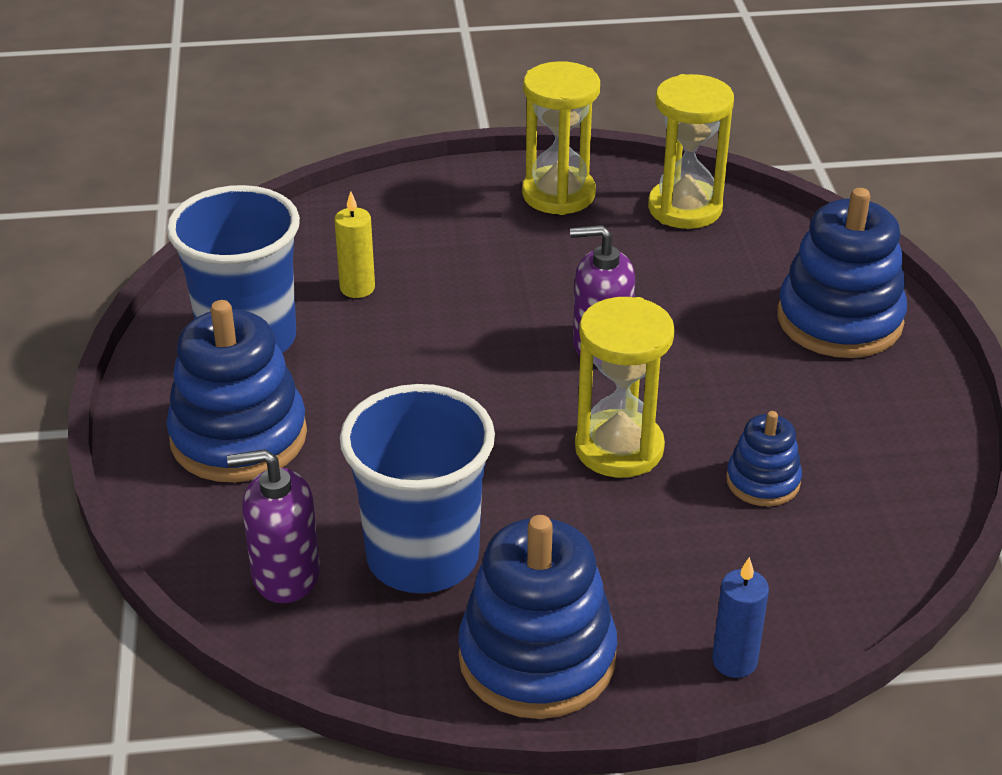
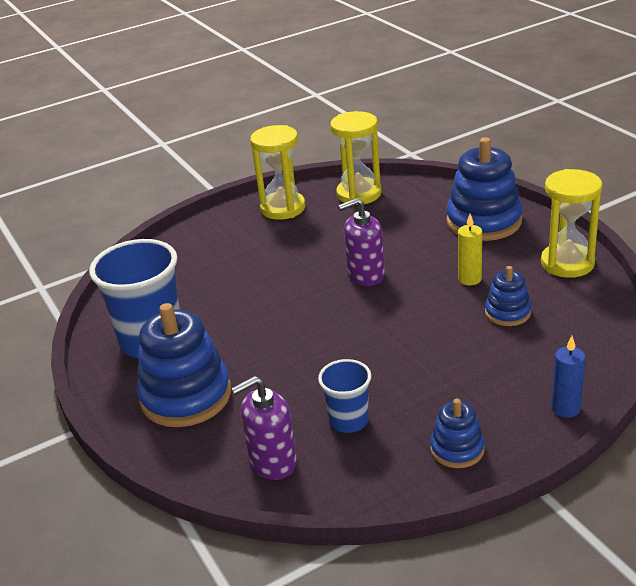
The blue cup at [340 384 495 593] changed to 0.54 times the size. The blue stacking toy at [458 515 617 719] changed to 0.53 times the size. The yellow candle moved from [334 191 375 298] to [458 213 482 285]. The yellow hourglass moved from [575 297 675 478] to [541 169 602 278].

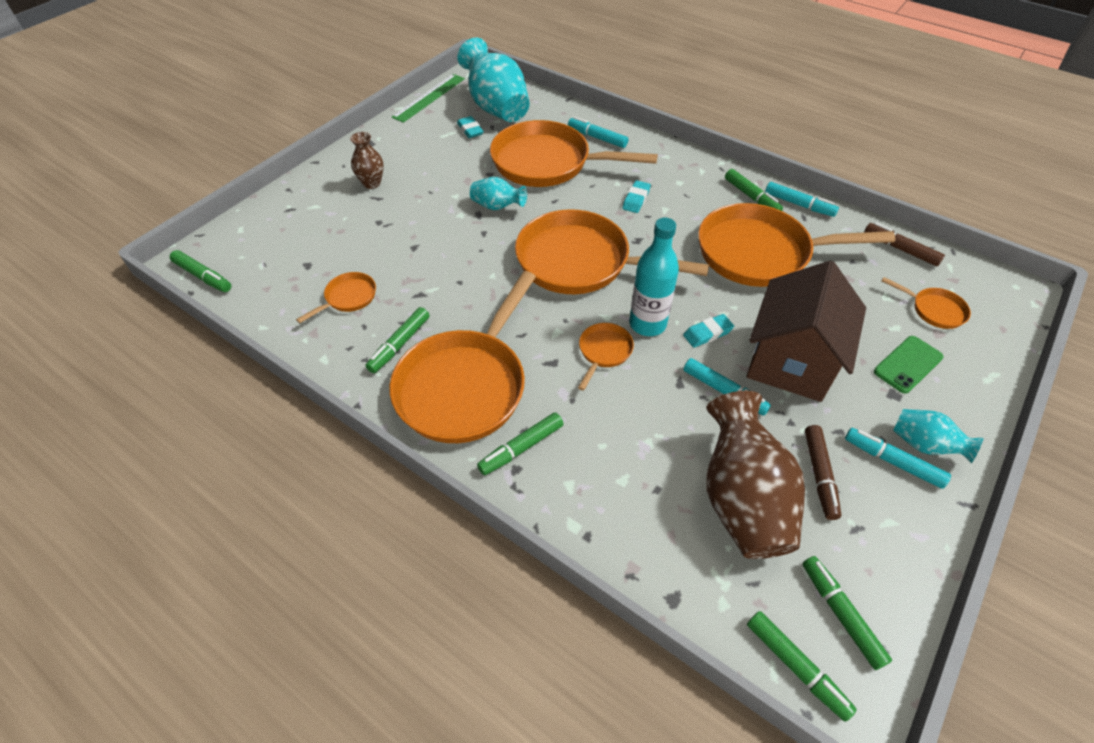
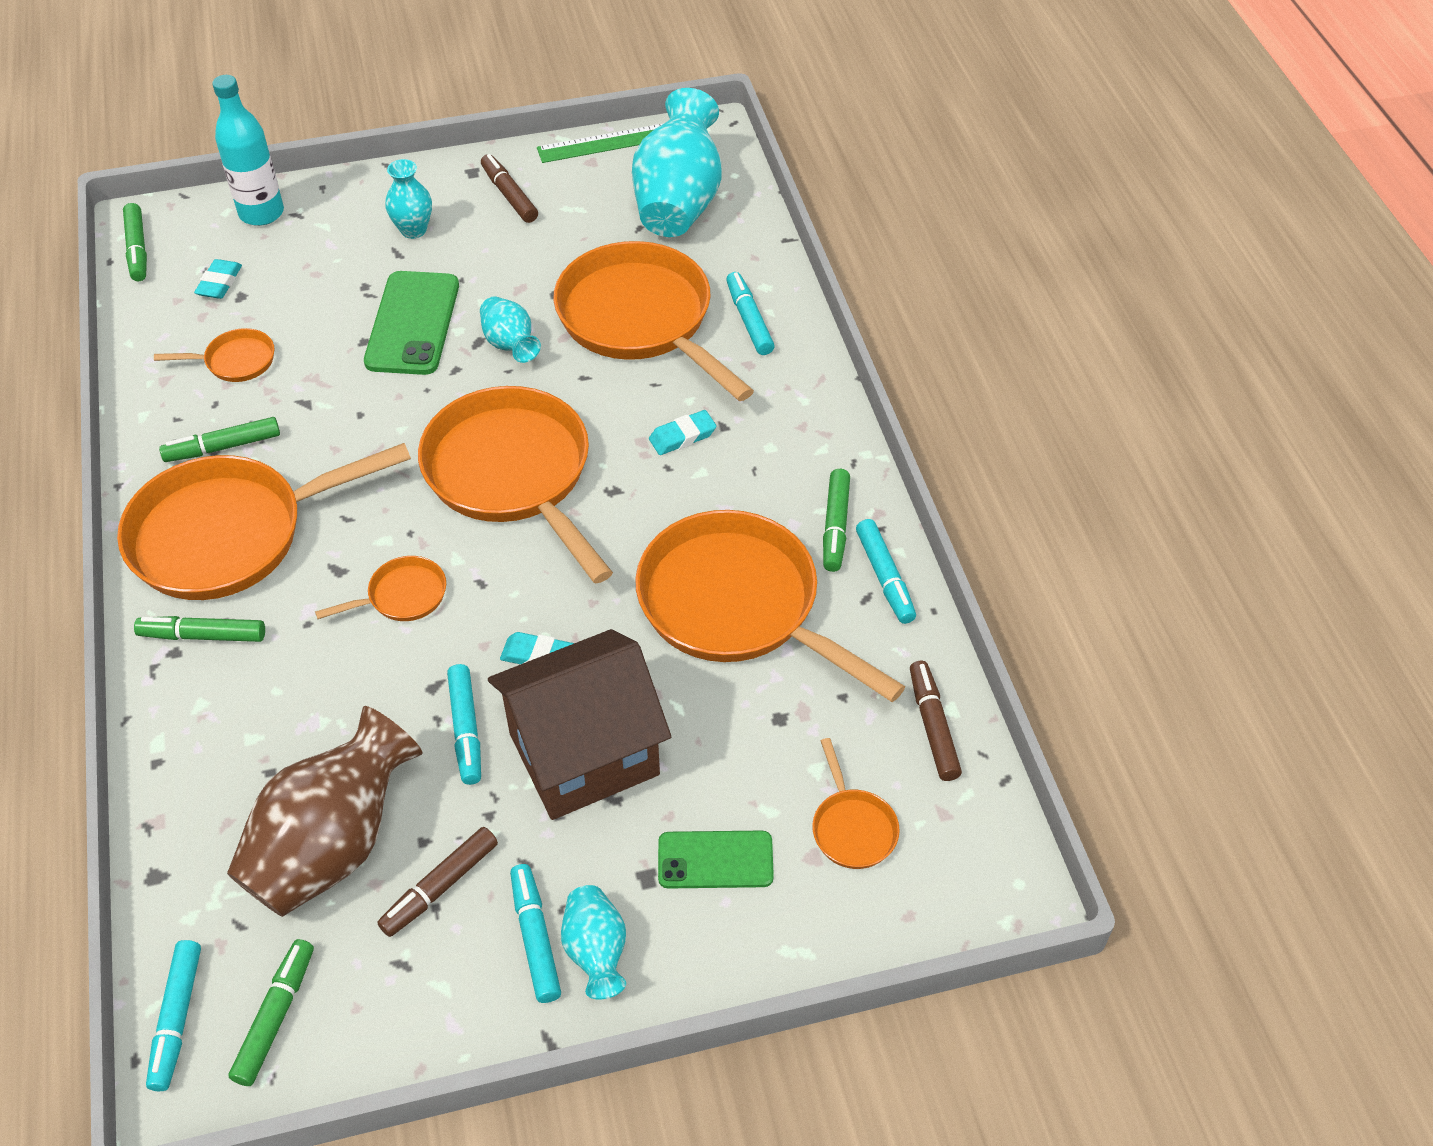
The green marker at [747 611 857 722] became the turquoise marker at [146 940 201 1091]. The turquoise eraser moved from [457 116 484 138] to [194 259 242 299]. The turquoise bottle moved from [629 218 679 336] to [212 75 284 226]. The green phone at [364 271 459 375] appeared. The brown vase at [350 132 384 189] became the turquoise vase at [385 159 432 239]. The brown marker at [481 154 538 223] appeared.

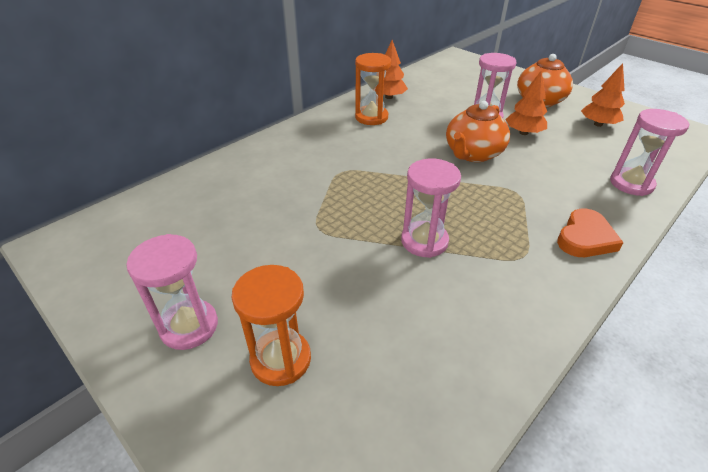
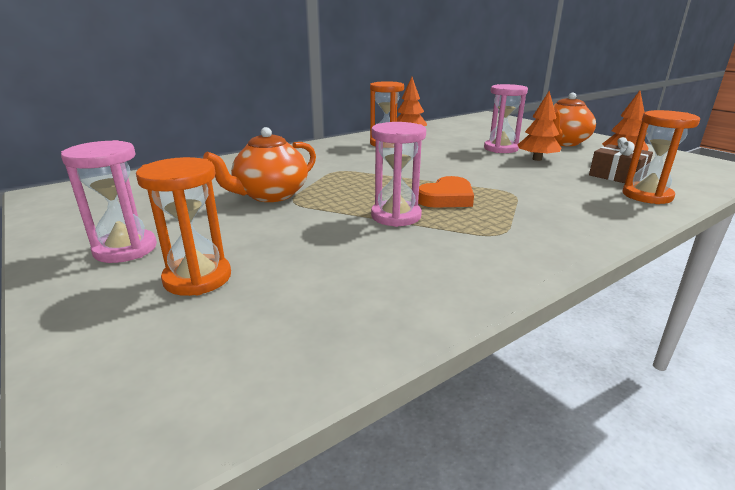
The orange teapot moved from [446 101 510 162] to [203 127 316 202]. The orange heart moved from [557 208 624 257] to [418 176 474 208]. The brown gift at [589 137 653 183] appeared. The pink hourglass at [610 109 689 196] became the orange hourglass at [623 110 700 204].

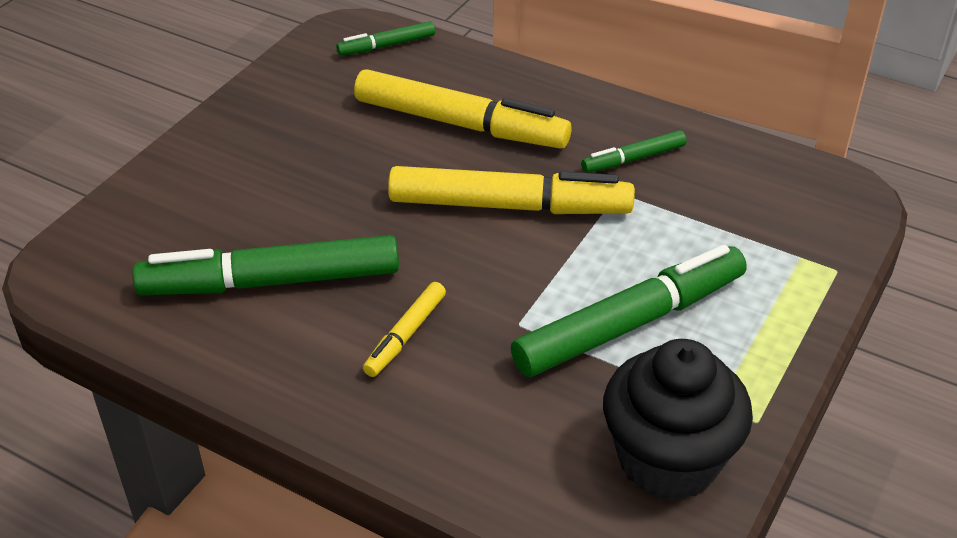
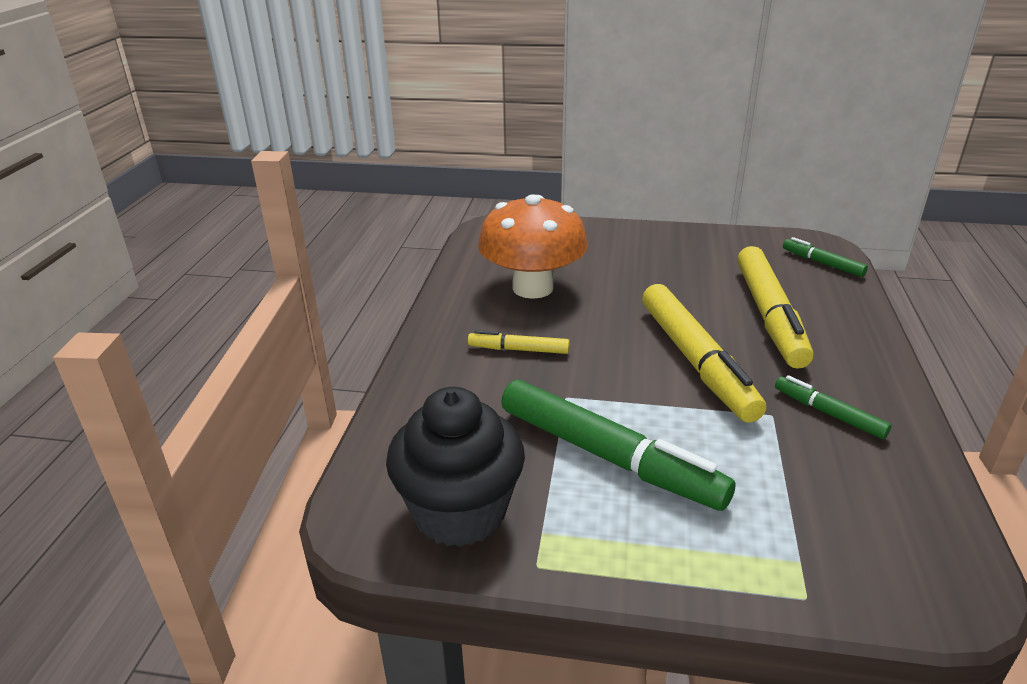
The green marker at [132 235 399 295] was replaced by the orange mushroom at [478 194 588 299].

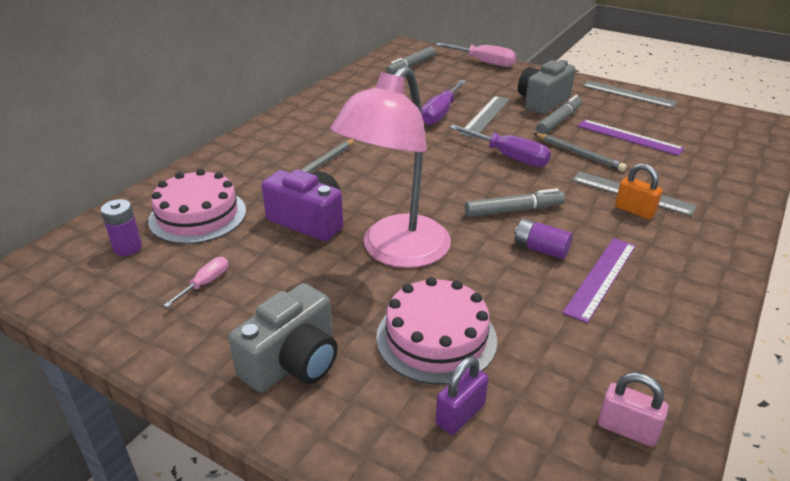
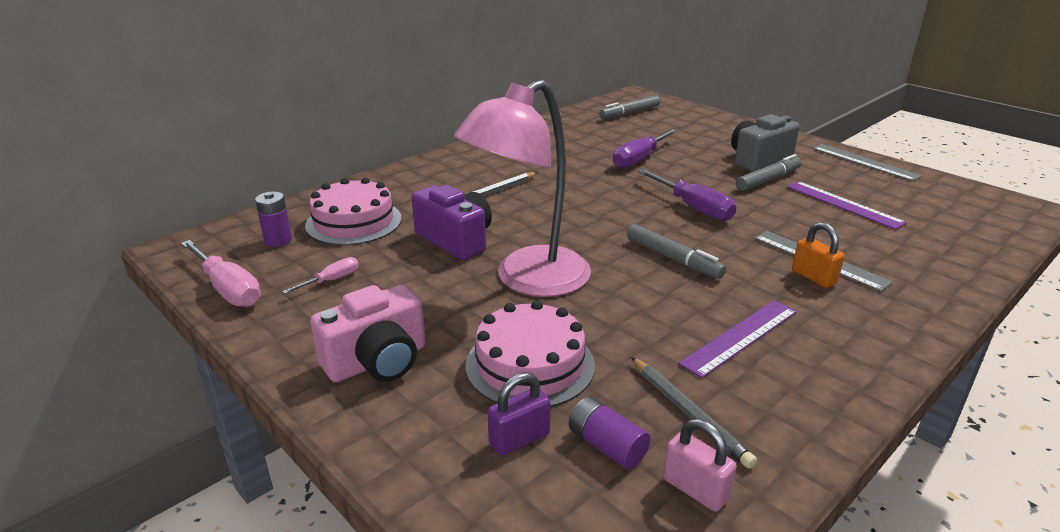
The pink screwdriver moved from [435 43 516 67] to [181 240 261 307]. The grey camera at [228 283 338 393] became the pink camera at [310 284 426 382]. The purple battery moved from [515 218 572 259] to [569 397 651 469]. The grey marker at [465 188 565 217] turned 45 degrees clockwise. The grey pencil moved from [534 133 627 172] to [631 357 757 469]. The grey ruler at [459 96 510 138] disappeared.

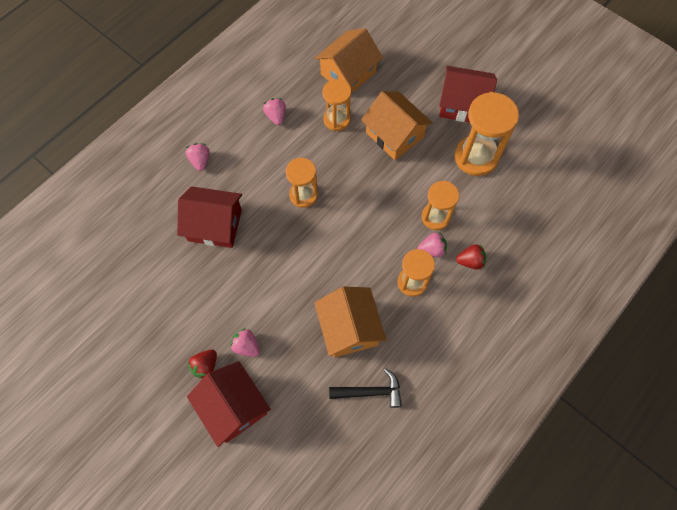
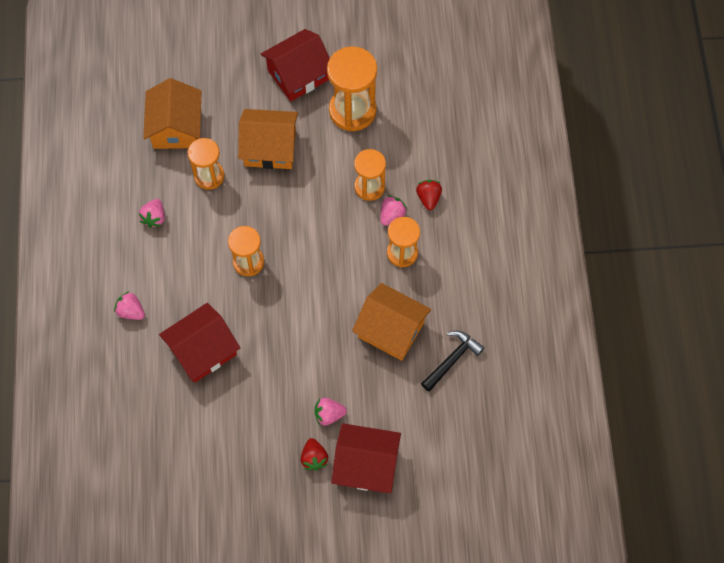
The pink strawberry at [263 98 286 125] turned 105 degrees counterclockwise. The red strawberry at [456 244 486 270] turned 45 degrees counterclockwise.

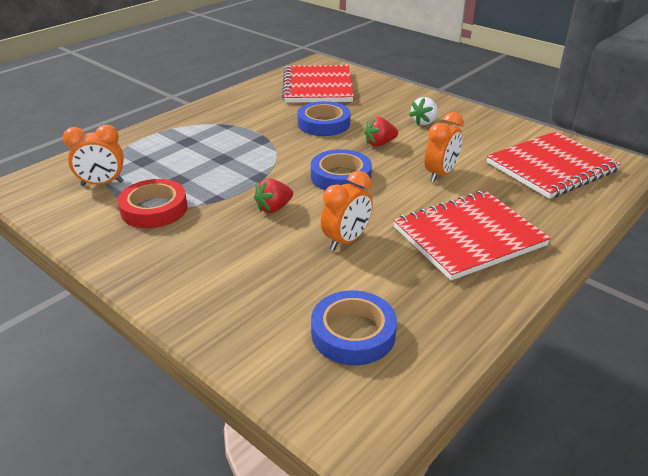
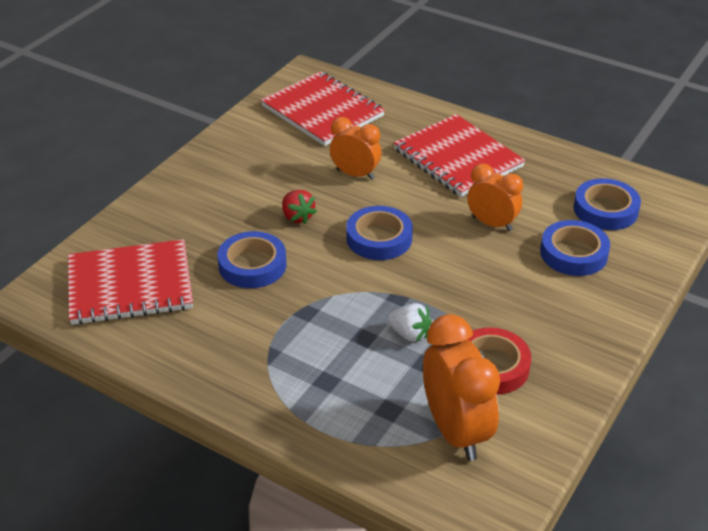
The white strawberry moved from [409 97 438 125] to [387 303 432 342]. The orange clock at [63 125 124 186] changed to 1.57 times the size. The blue tape at [540 220 610 276] appeared. The red strawberry at [254 178 293 213] disappeared.

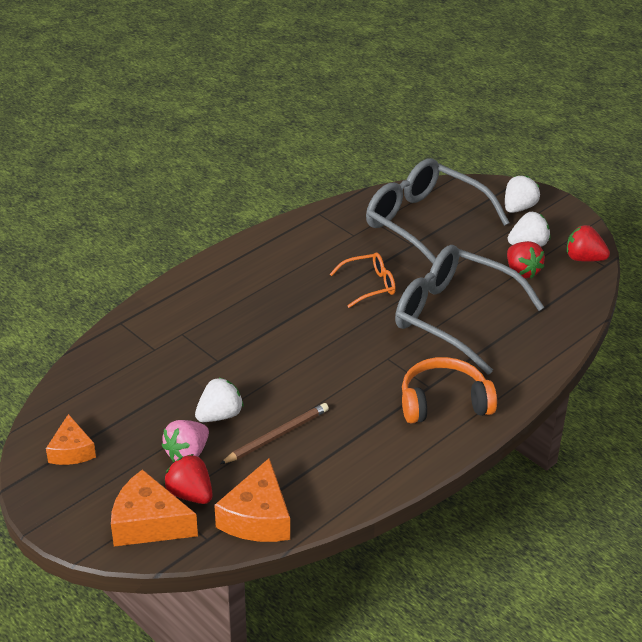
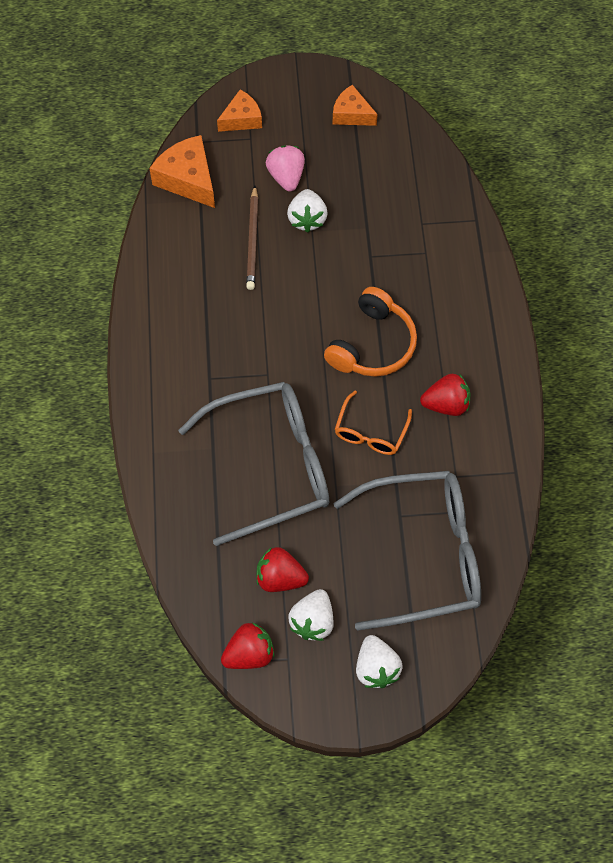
The orange cheese at [111 469 198 546] changed to 0.65 times the size. The orange headphones moved from [402 357 497 424] to [324 287 417 377]. The red strawberry moved from [164 454 213 504] to [420 374 471 416].

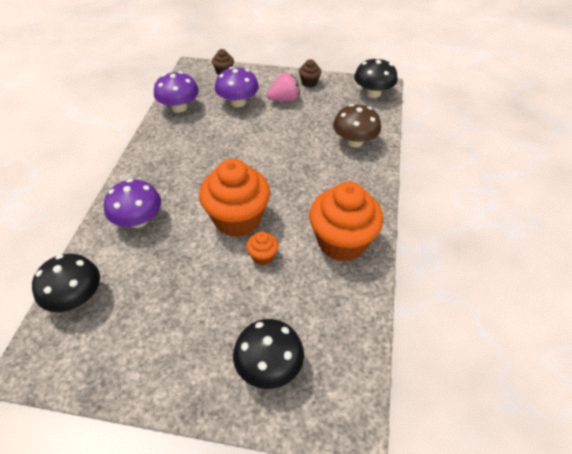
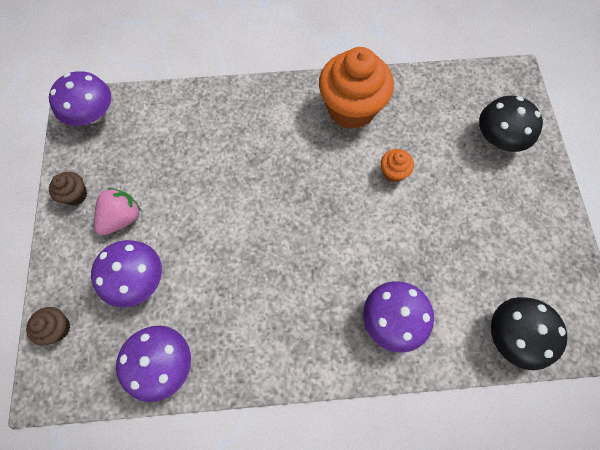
The black mushroom at [354 57 398 98] became the purple mushroom at [49 71 111 126]. The pink strawberry at [267 73 300 102] turned 75 degrees clockwise. The orange cupcake at [199 159 270 237] disappeared. The brown mushroom at [333 104 381 147] disappeared.

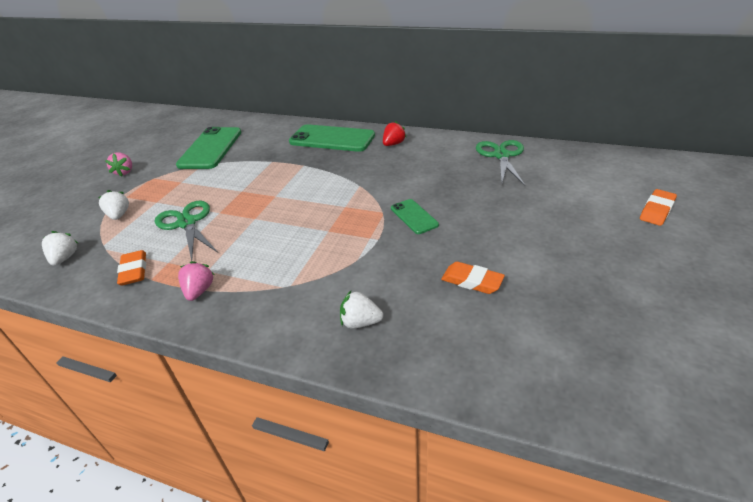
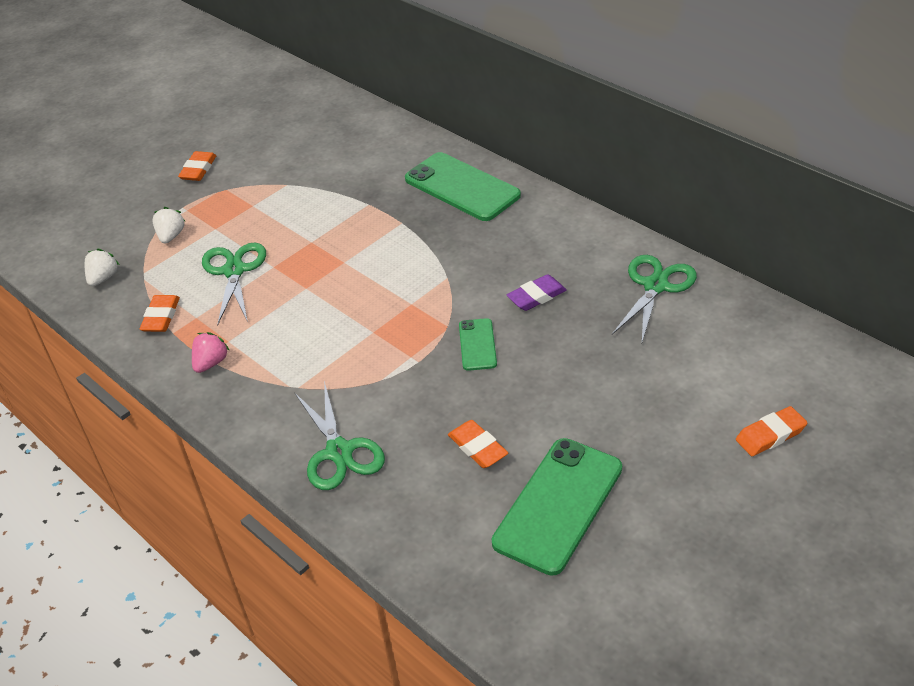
The pink strawberry at [105 152 132 177] was replaced by the orange eraser at [178 151 216 181]. The white strawberry at [340 291 383 328] was replaced by the green scissors at [294 381 385 490]. The green phone moved from [176 127 241 169] to [492 438 622 576]. The purple eraser at [507 275 567 311] appeared. The red strawberry at [383 121 406 146] disappeared.

